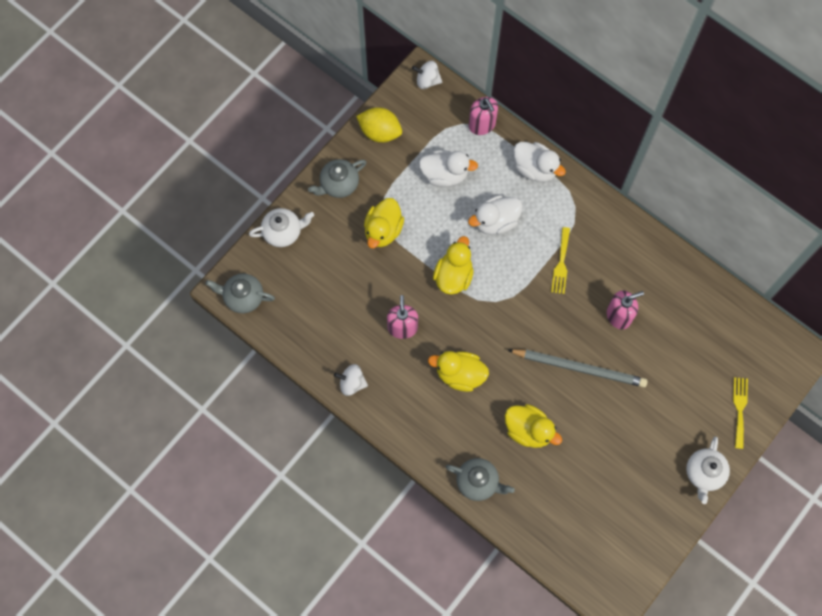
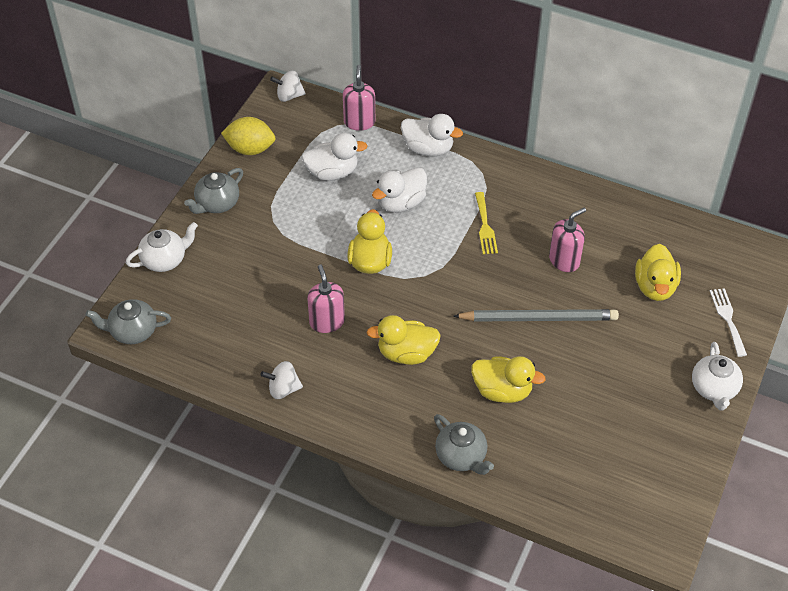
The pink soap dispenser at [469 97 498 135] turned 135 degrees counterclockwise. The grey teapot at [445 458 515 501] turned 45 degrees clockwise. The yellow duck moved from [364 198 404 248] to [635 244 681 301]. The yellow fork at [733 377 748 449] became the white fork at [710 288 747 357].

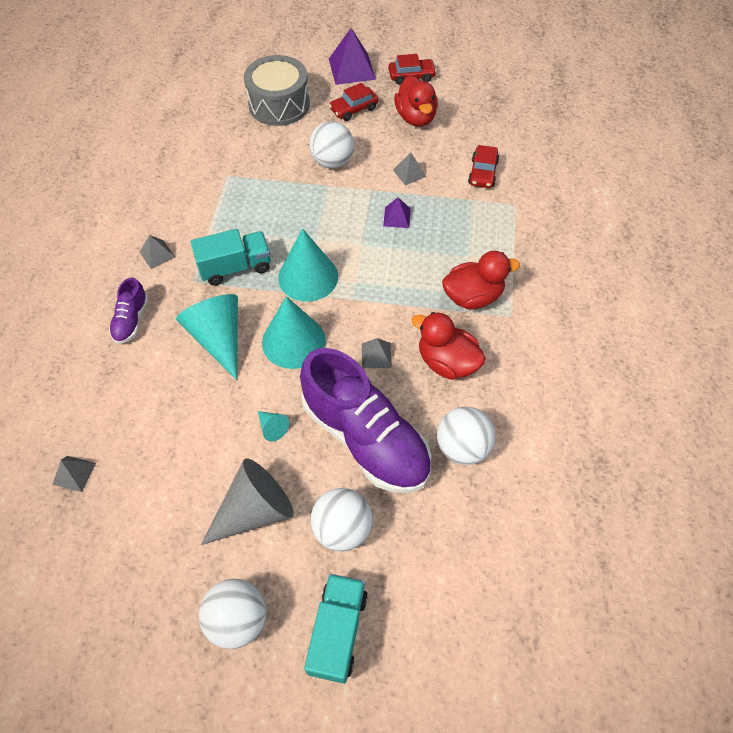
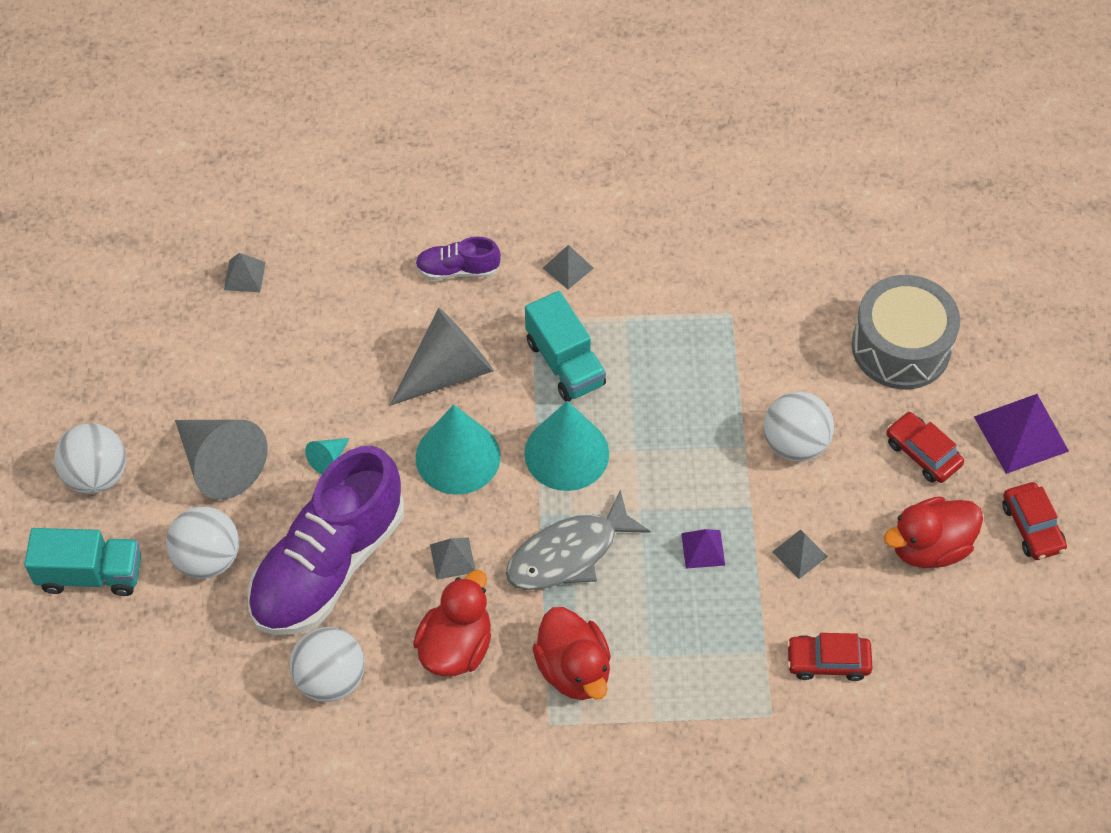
The turquoise cone at [176 294 238 380] became the grey cone at [390 308 494 406]. The grey fish at [506 490 650 590] appeared.

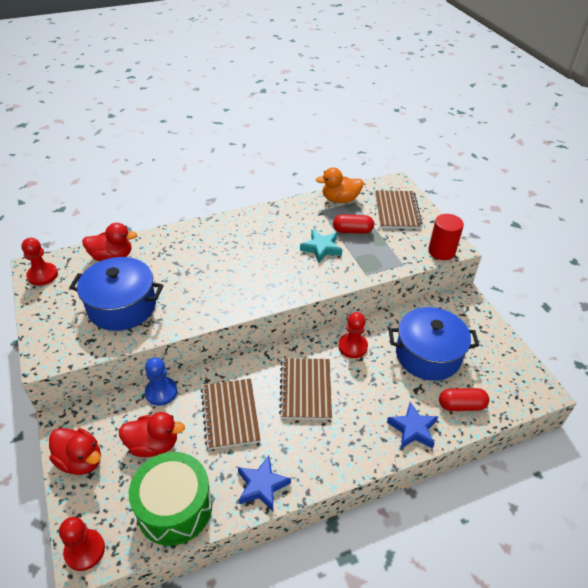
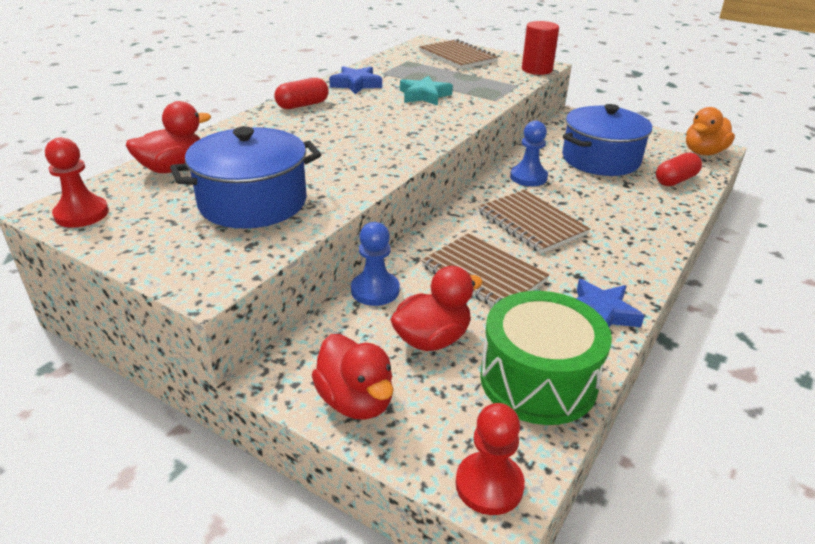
The red capsule moved from [333 214 374 234] to [274 78 329 109]. The red duck at [49 428 101 475] turned 60 degrees clockwise. The blue star moved from [387 402 438 449] to [329 66 382 94]. The red pawn at [338 312 368 358] became the blue pawn at [510 121 548 186]. The orange duck moved from [316 168 364 203] to [686 107 735 156].

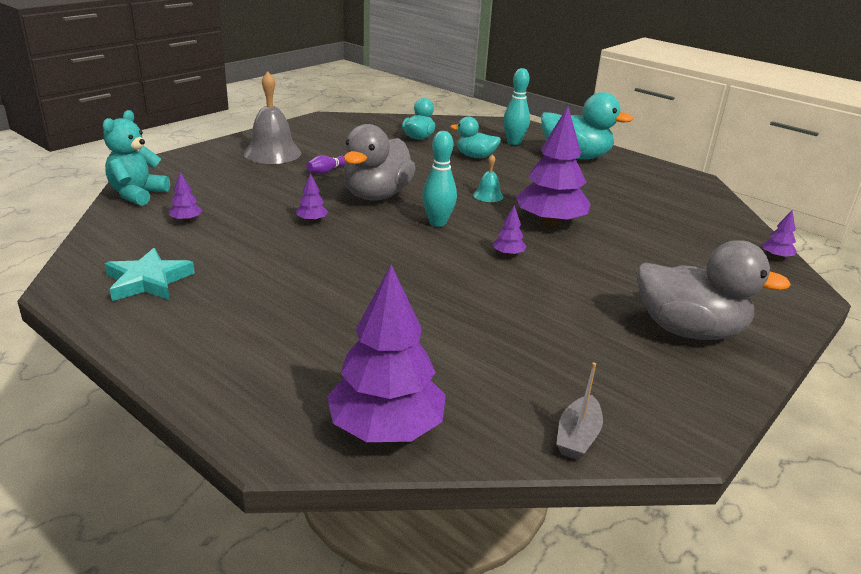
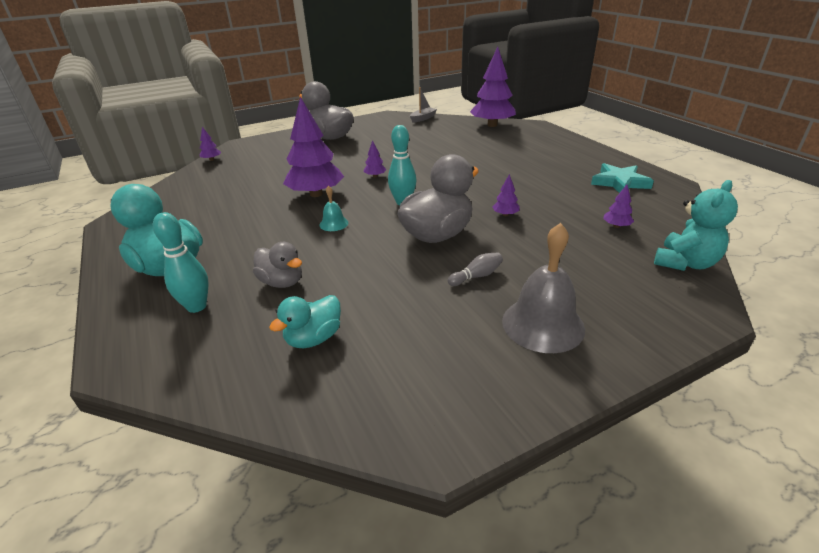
The turquoise duck at [450 116 501 158] became the grey duck at [253 242 302 288]. The purple bowling pin at [306 155 345 174] became the grey bowling pin at [448 252 503 286].

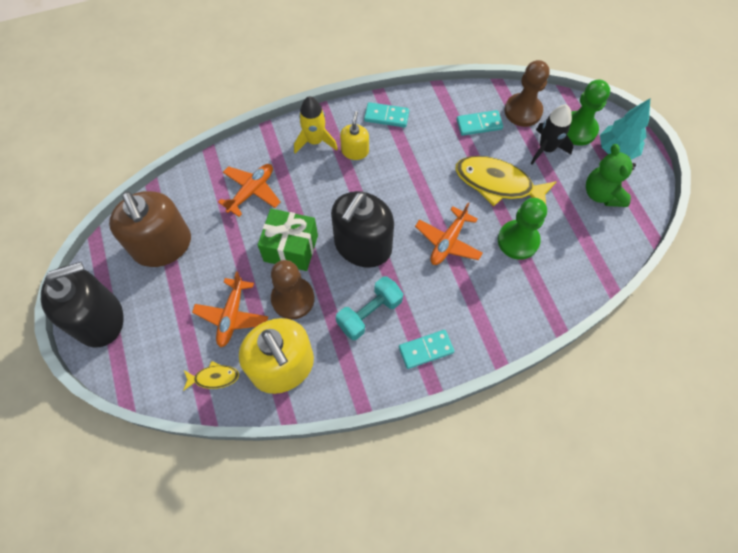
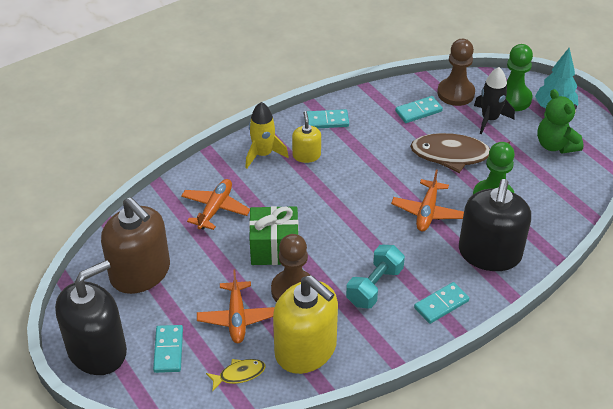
The turquoise domino at [153 325 183 373] appeared. The yellow fish at [456 156 557 206] became the brown fish at [410 133 510 173]. The black soap dispenser moved from [331 191 394 268] to [459 179 531 271].

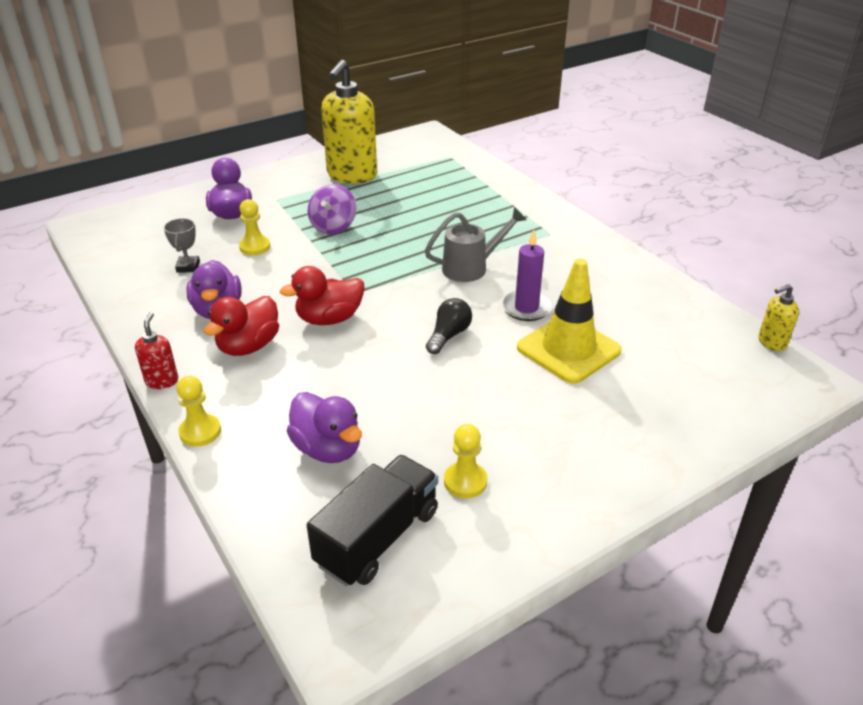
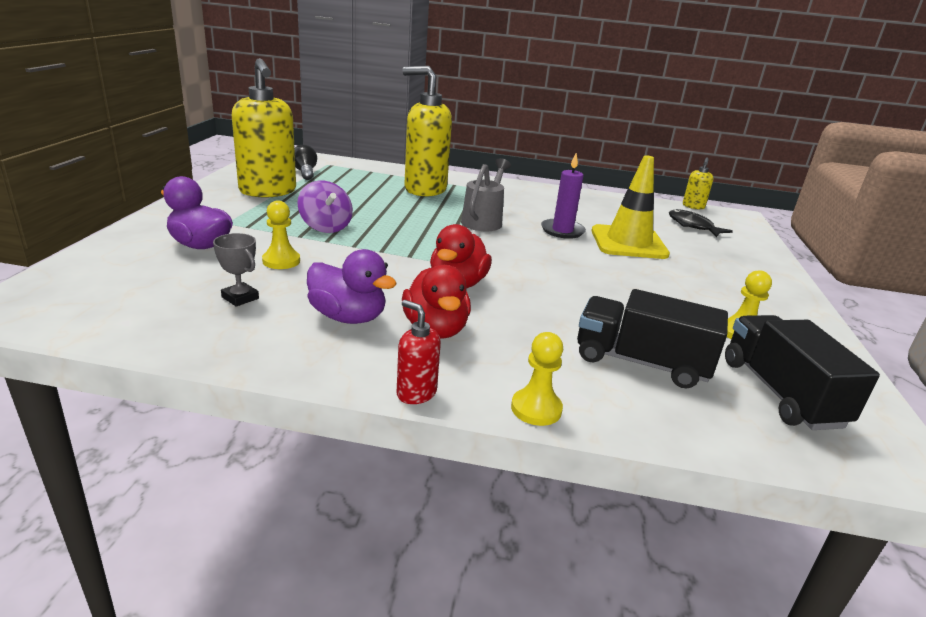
The black light bulb moved from [426 298 472 354] to [295 145 317 180]. The yellow soap dispenser at [403 66 452 197] appeared. The purple duck at [287 392 362 463] was replaced by the black truck at [577 289 728 388]. The black fish at [669 209 733 237] appeared.

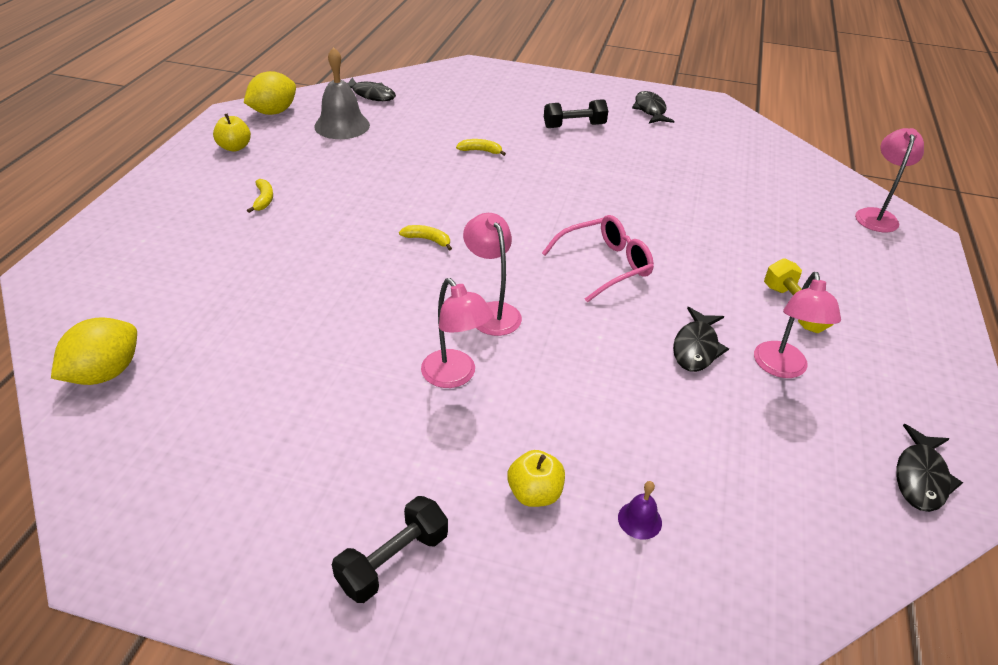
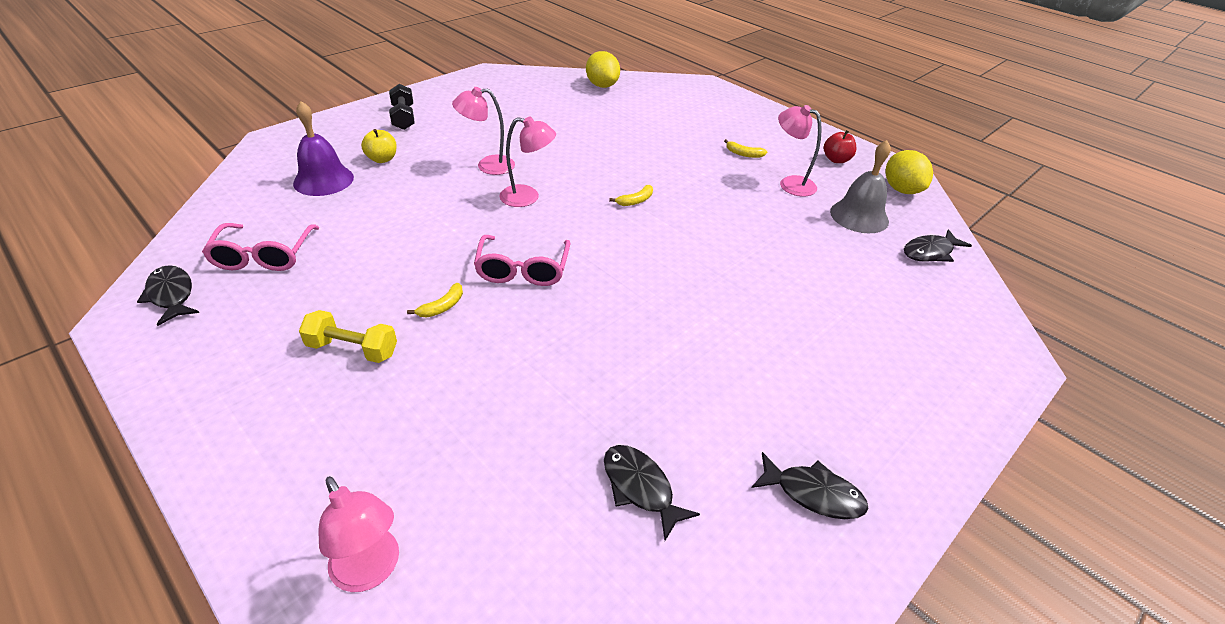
The pink glasses at [202 223 319 271] appeared. The purple bell at [618 481 662 539] changed to 2.17 times the size. The yellow banana moved from [456 139 506 156] to [407 283 463 317]. The black fish moved from [673 307 729 372] to [604 445 700 541]. The pink lamp moved from [754 272 841 378] to [778 105 822 197]. The yellow apple at [213 113 251 152] became the red apple at [824 130 856 163]. The black dumbbell at [544 99 608 128] disappeared.

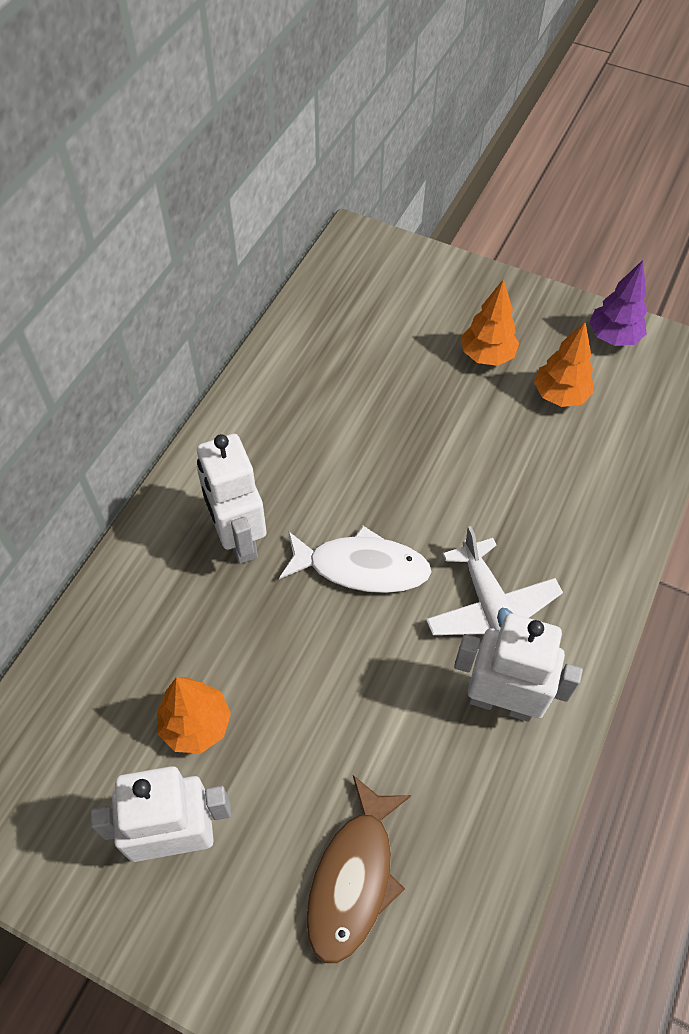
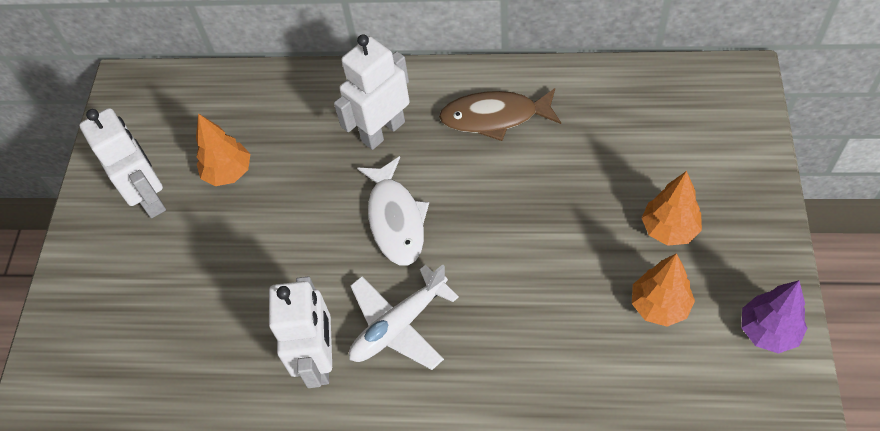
The brown fish moved from [306 775 411 964] to [439 88 561 141].

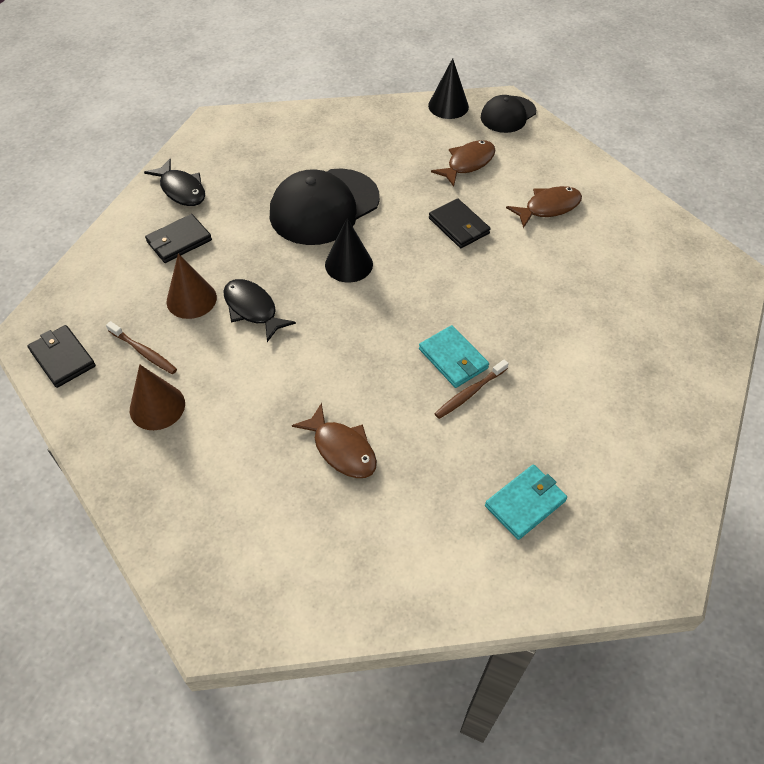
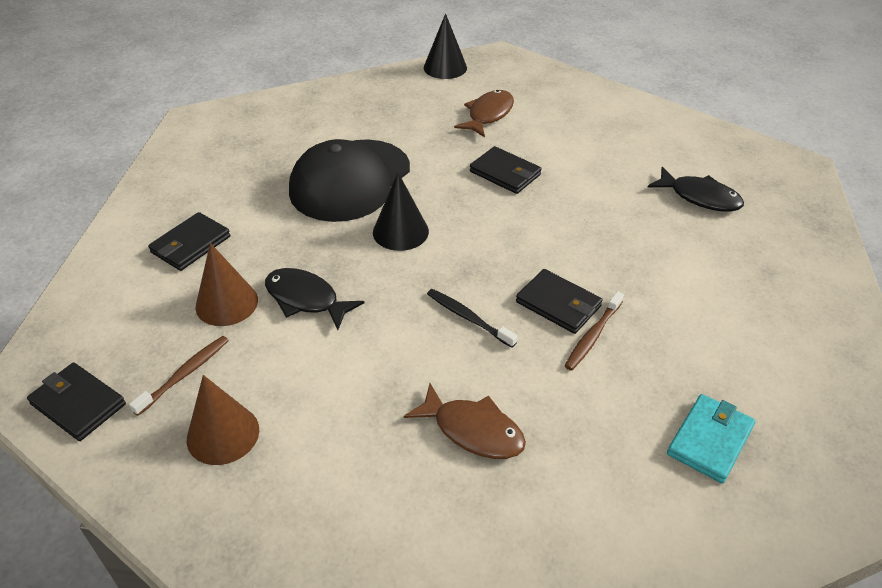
The brown toothbrush at [106 321 177 374] turned 75 degrees counterclockwise. The black toothbrush at [427 289 517 348] appeared. The turquoise wallet at [419 325 489 388] became the black wallet at [516 269 603 334]. The black fish moved from [144 159 205 206] to [647 167 744 212]. The black cap at [481 95 536 133] disappeared. The brown fish at [506 186 582 228] disappeared.

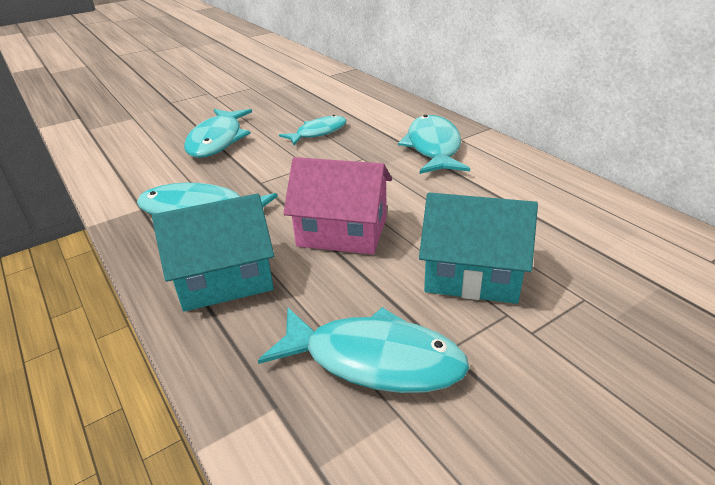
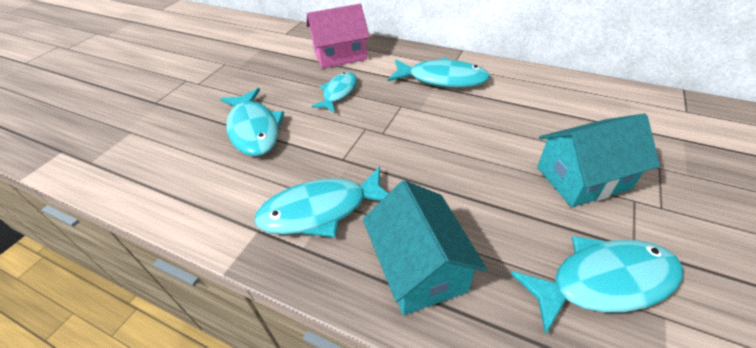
The pink house moved from [283 157 392 255] to [306 4 370 69]. The turquoise house at [152 193 274 312] turned 60 degrees counterclockwise. The turquoise fish at [398 115 470 174] turned 135 degrees clockwise.

